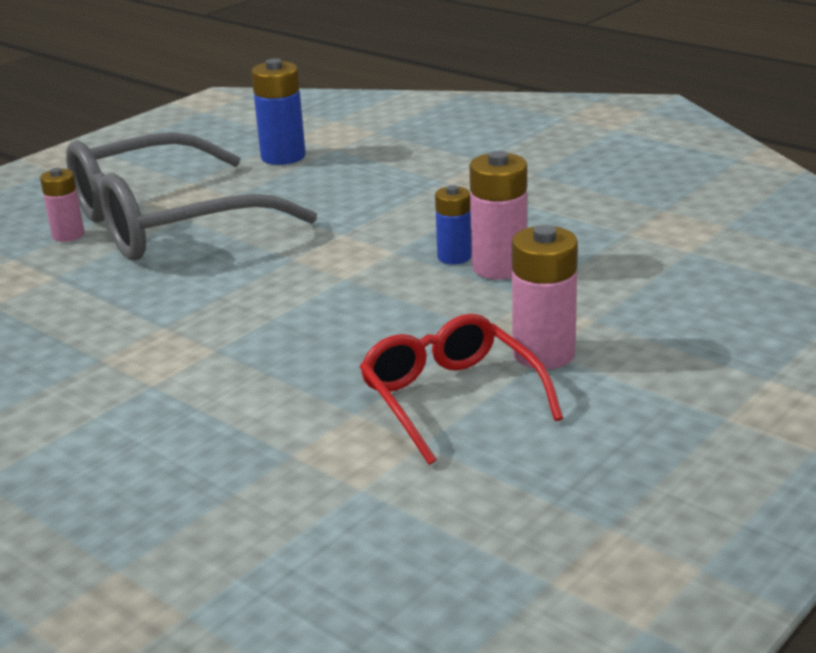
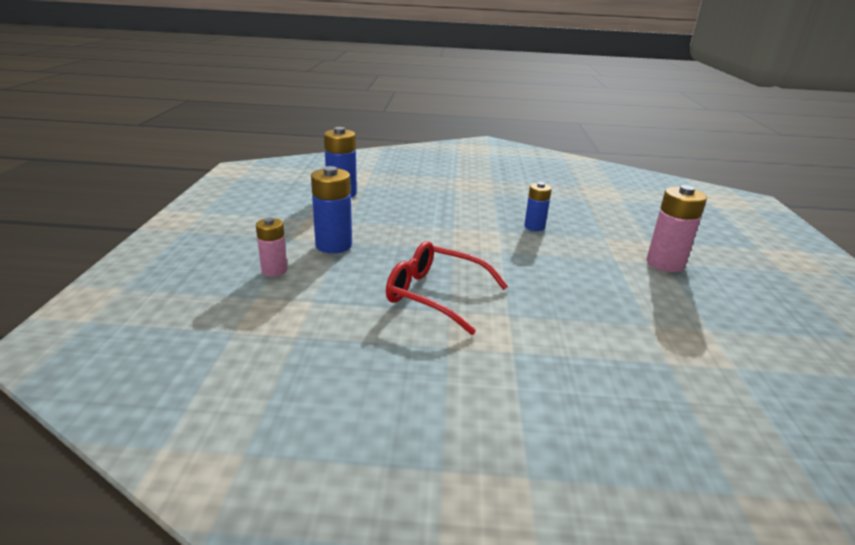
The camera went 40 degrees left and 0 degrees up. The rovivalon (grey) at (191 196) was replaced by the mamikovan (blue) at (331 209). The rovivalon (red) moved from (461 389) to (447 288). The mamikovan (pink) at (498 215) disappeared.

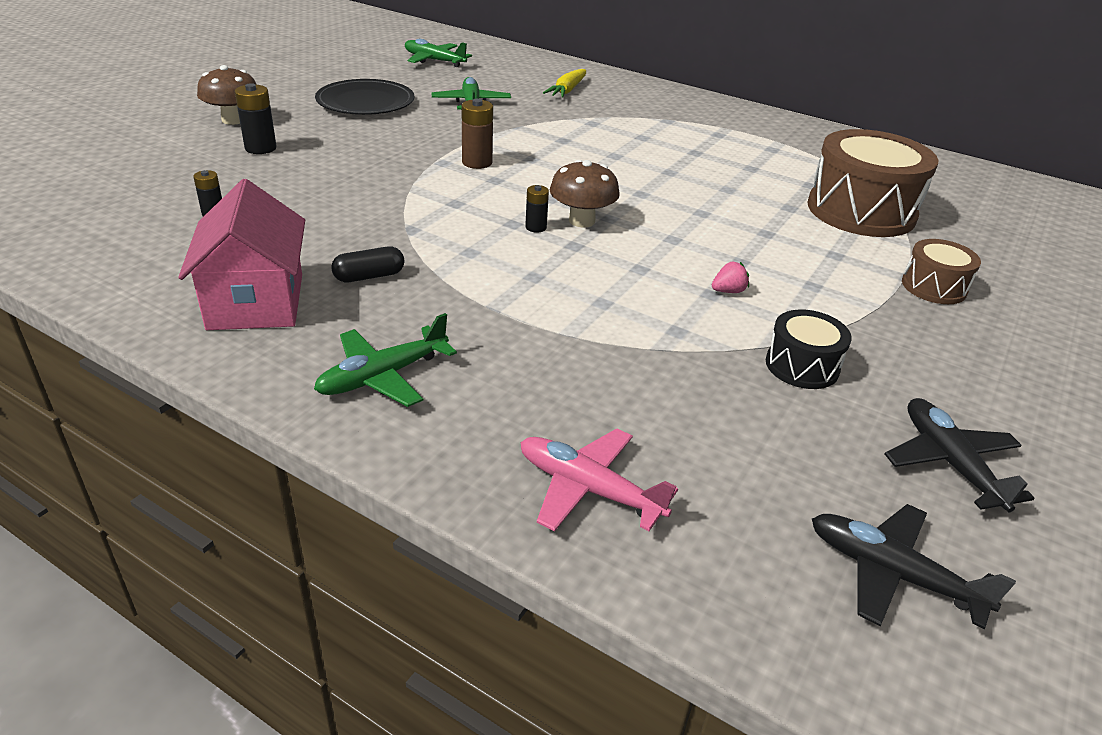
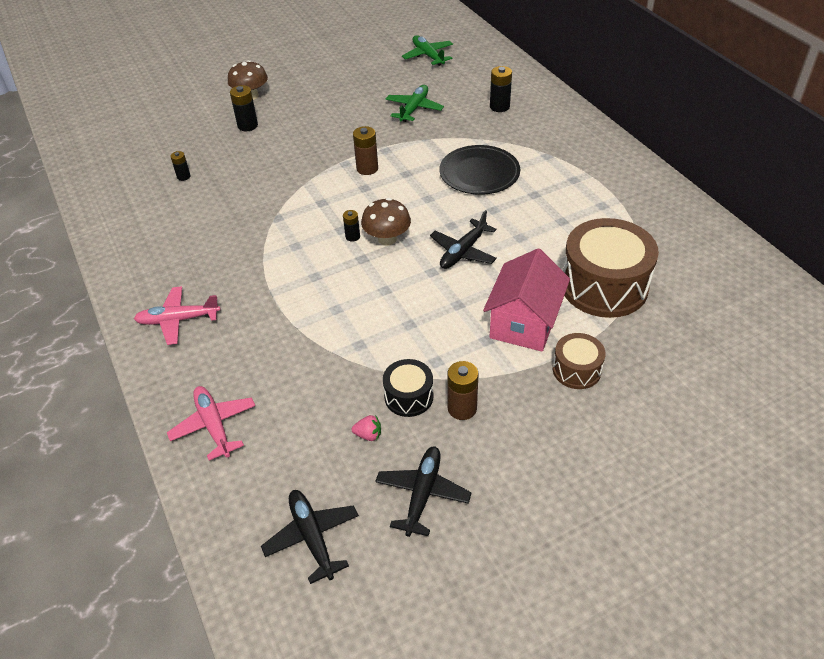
The camera went 35 degrees right and 10 degrees up. The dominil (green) at (385 360) became the dominil (pink) at (177 315). The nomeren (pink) moved from (730 277) to (366 428). The dominil (black) at (463 239) appeared. The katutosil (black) moved from (364 97) to (479 170). The mamikovan (brown) at (463 390) appeared. The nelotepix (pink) moved from (241 254) to (526 300). The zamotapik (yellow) at (564 83) was replaced by the mamikovan (black) at (501 89). The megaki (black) at (368 264) disappeared.

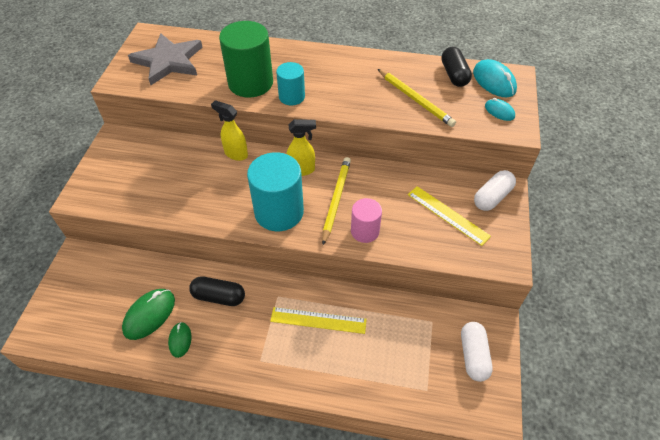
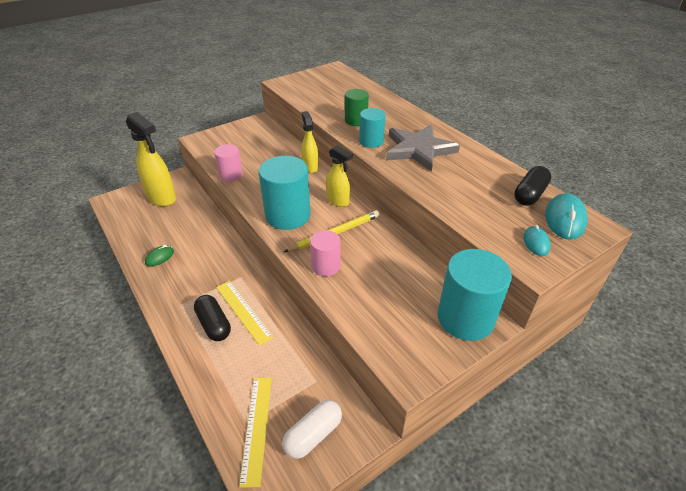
The camera went 45 degrees right and 10 degrees down. The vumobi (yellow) at (151 159) appeared. The megaki (black) moved from (217 291) to (212 318). The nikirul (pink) at (228 163) appeared. The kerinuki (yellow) moved from (449 216) to (255 433). The nikirul (green) at (246 59) changed to 0.57 times the size. The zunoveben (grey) moved from (165 59) to (423 148). The megaki (white) at (495 190) was replaced by the nikirul (turquoise) at (475 295). The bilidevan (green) at (148 314) disappeared. The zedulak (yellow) at (417 98) disappeared.

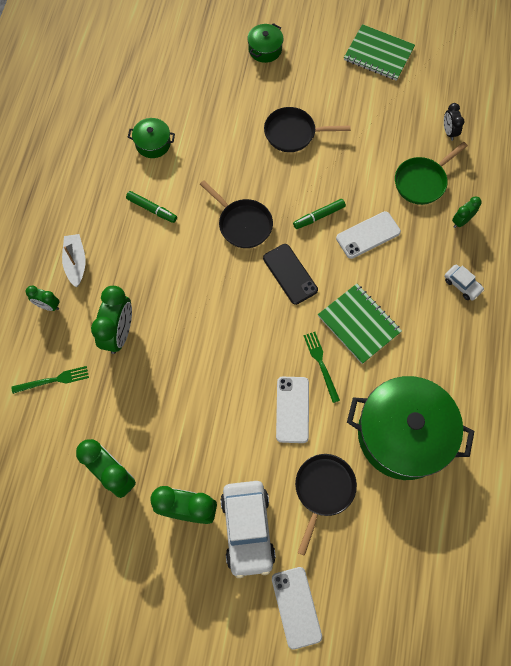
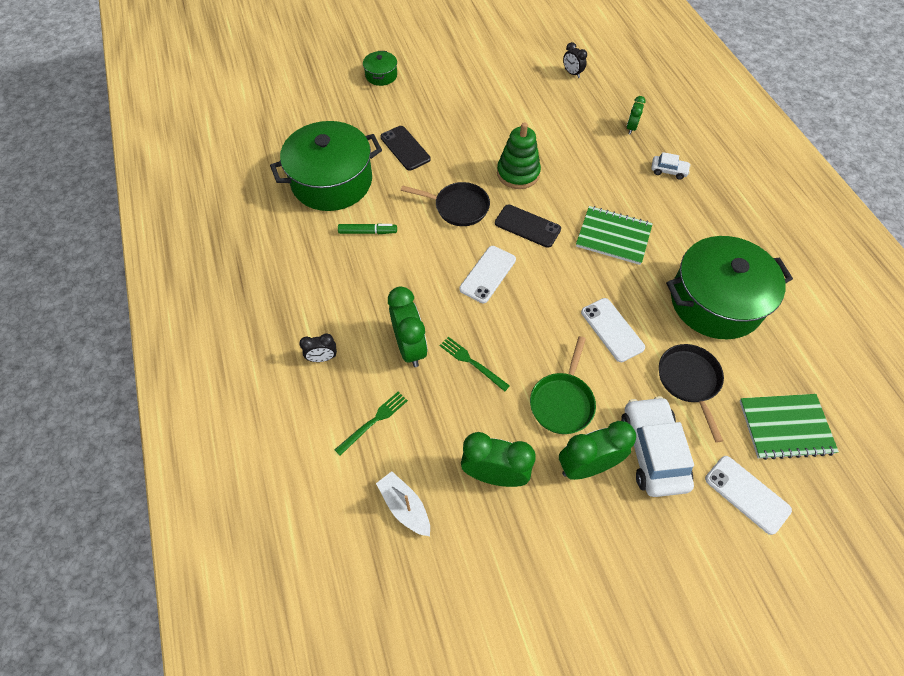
The camera went 30 degrees left and 10 degrees down. The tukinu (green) at (151 138) changed to 2.24 times the size. The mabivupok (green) at (42 298) became the mabivupok (black) at (318 348). The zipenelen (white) moved from (74 260) to (403 503). The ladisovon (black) at (405 148) appeared. The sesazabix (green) moved from (322 367) to (475 364). The ladisovon (white) moved from (368 235) to (487 274). The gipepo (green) at (319 214) was replaced by the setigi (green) at (519 155). The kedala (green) moved from (431 173) to (563 385). The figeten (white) at (248 529) turned 150 degrees counterclockwise. The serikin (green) moved from (379 52) to (789 427). The kedala (black) at (307 129) disappeared.

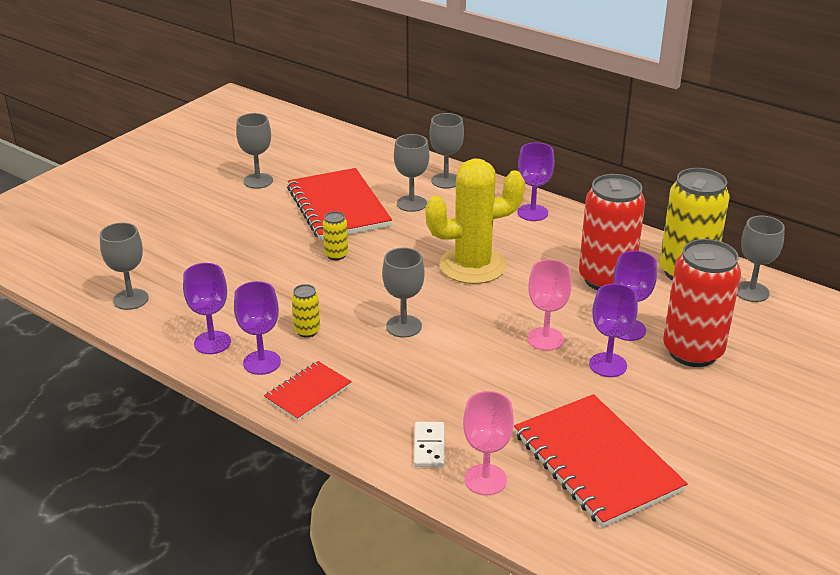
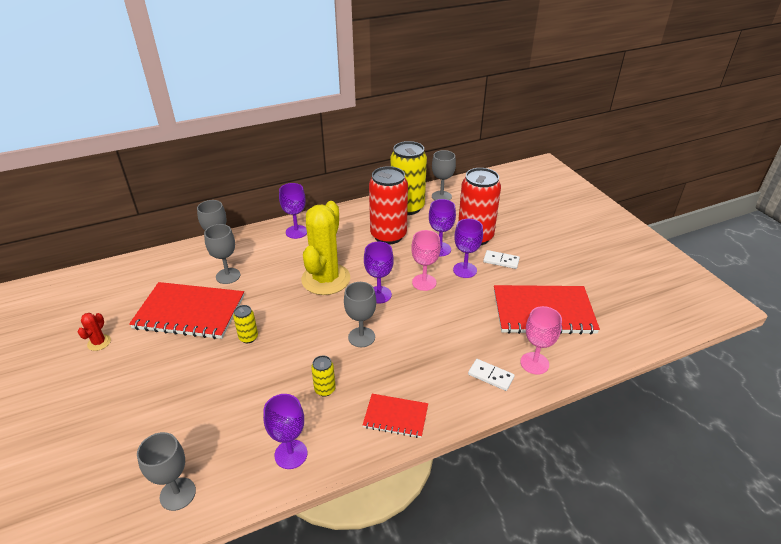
The camera went 60 degrees left and 5 degrees up. The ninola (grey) at (254 151) was replaced by the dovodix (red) at (94 332). The serikin (red) at (308 391) turned 60 degrees counterclockwise. The ninola (purple) moved from (257 328) to (379 272). The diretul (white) at (501 259) appeared.

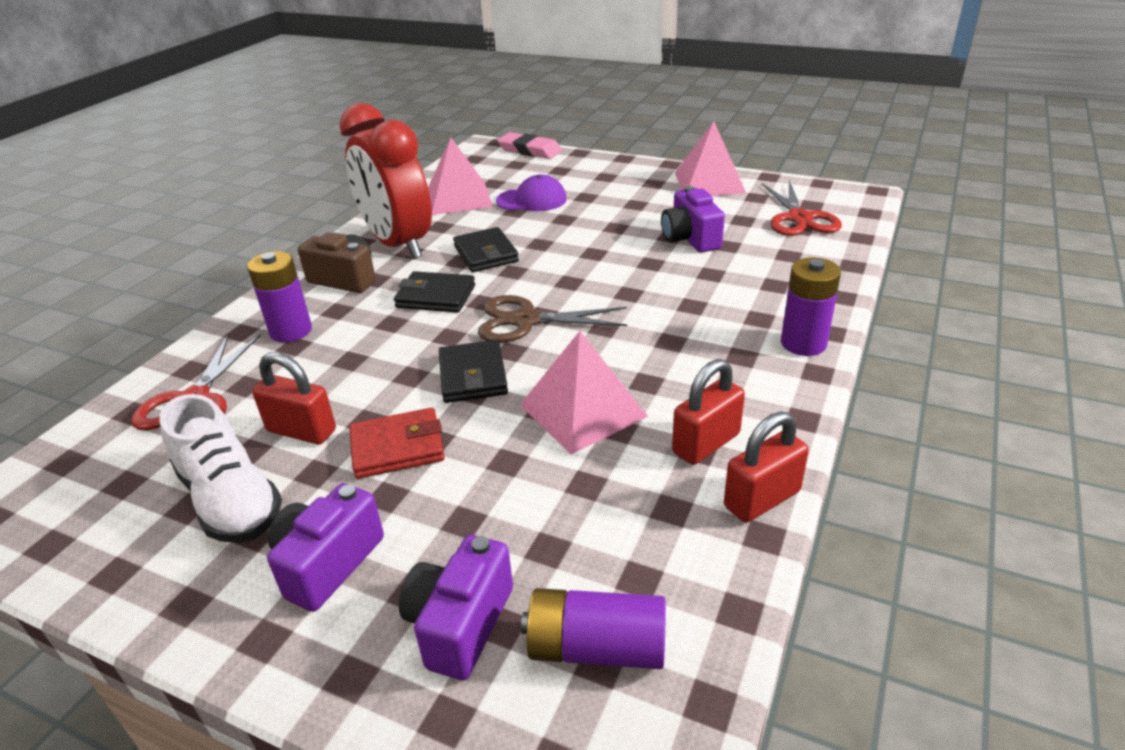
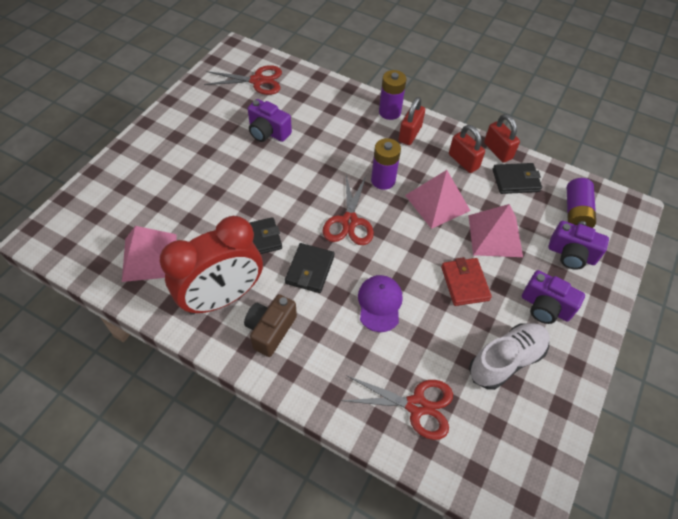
The camera went 90 degrees left and 20 degrees up. The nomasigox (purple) at (693 219) turned 45 degrees clockwise. The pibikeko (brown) at (552 319) became the pibikeko (red) at (348 209). The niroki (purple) moved from (531 192) to (380 303). The mamikovan (purple) moved from (279 296) to (386 164). The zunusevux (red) moved from (294 398) to (411 121). The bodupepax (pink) moved from (710 158) to (495 230). The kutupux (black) moved from (473 371) to (517 178). The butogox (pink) at (529 145) disappeared.

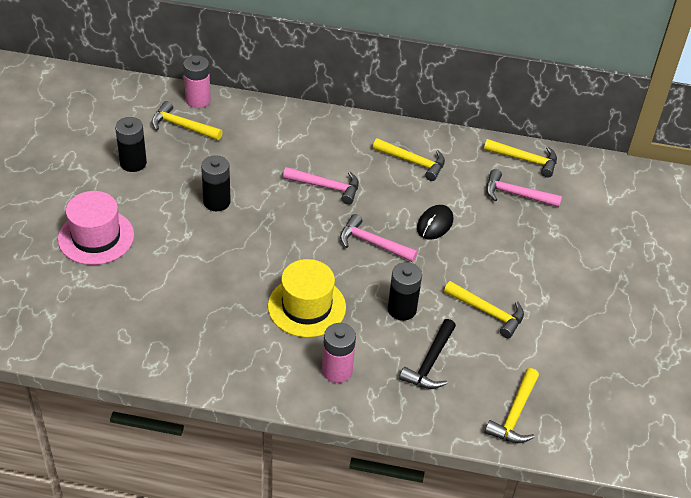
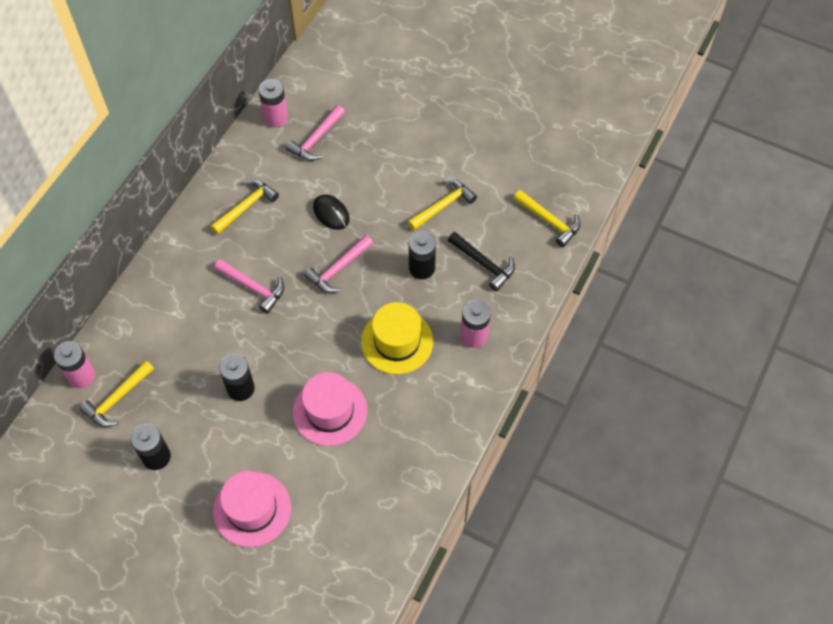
The camera went 70 degrees left and 15 degrees up. The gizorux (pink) at (321 186) turned 90 degrees clockwise. The gizorux (yellow) at (520 158) was replaced by the mamikovan (pink) at (273 103). The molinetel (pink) at (330 409) appeared.

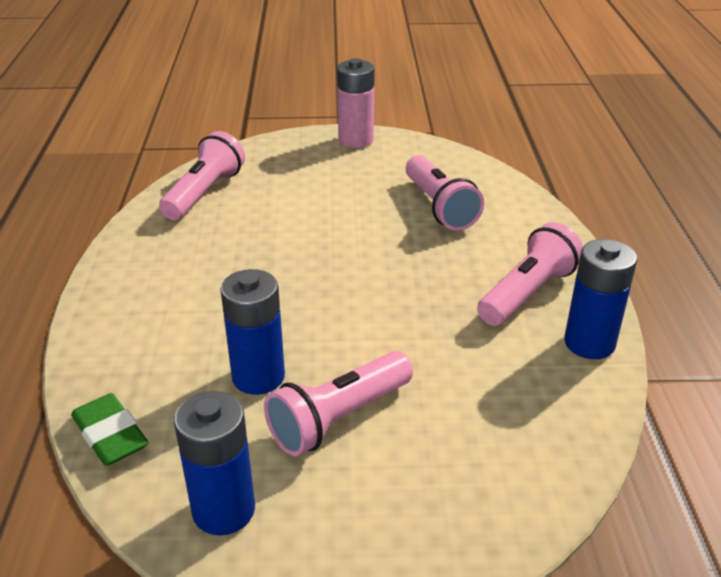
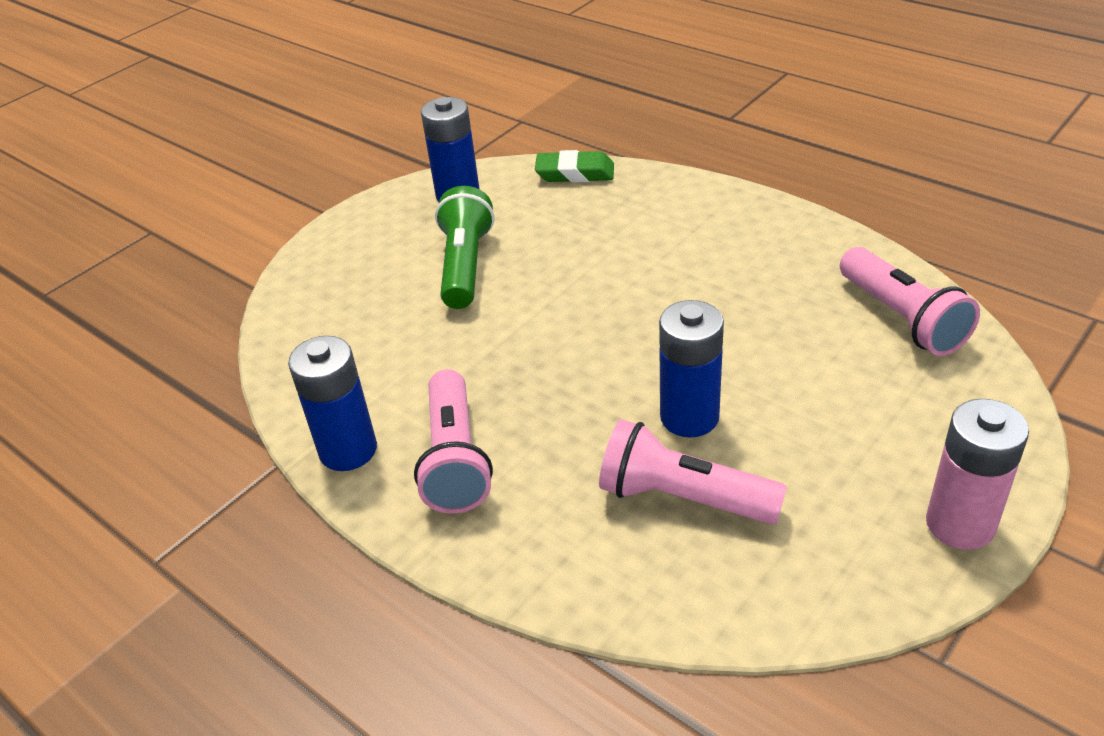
The camera went 135 degrees right and 5 degrees up. The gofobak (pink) at (338 403) became the gofobak (green) at (464 247). The mamikovan (blue) moved from (252 332) to (691 368).

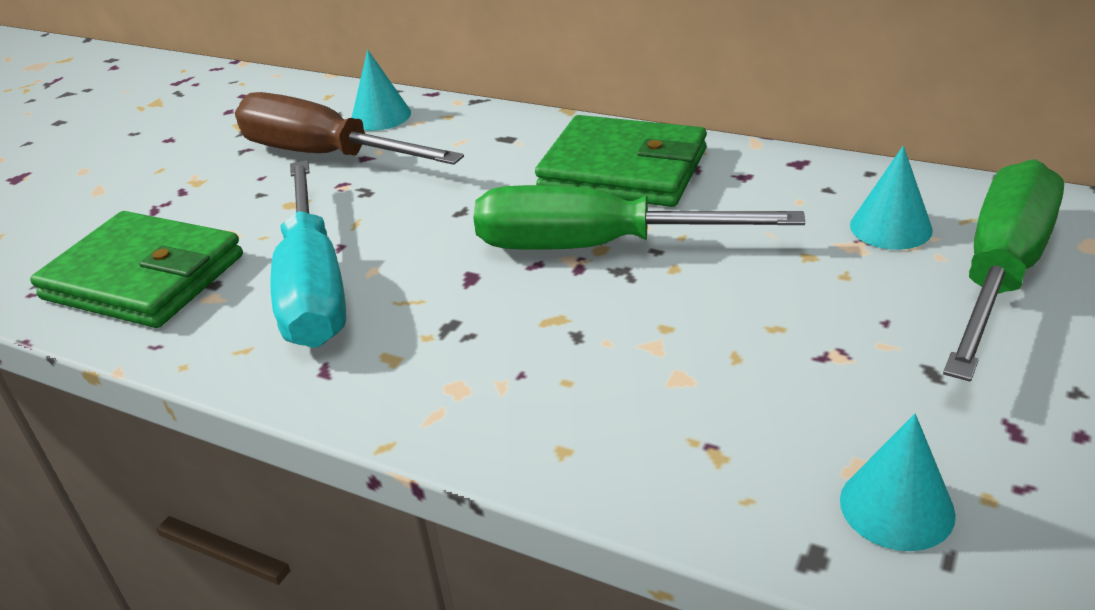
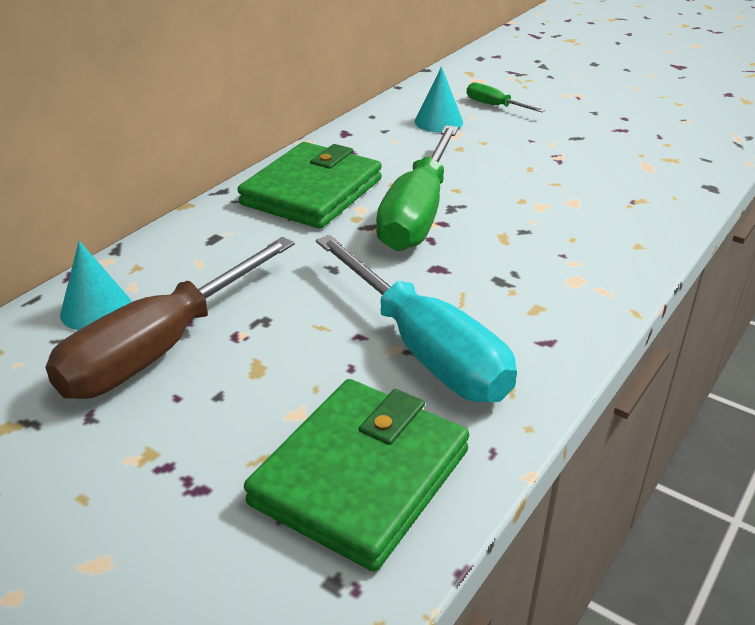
The camera went 85 degrees left and 0 degrees up. The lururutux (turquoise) at (308 254) turned 60 degrees clockwise. The lururutux (green) at (1003 270) changed to 0.45 times the size. The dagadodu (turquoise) at (898 482) disappeared.

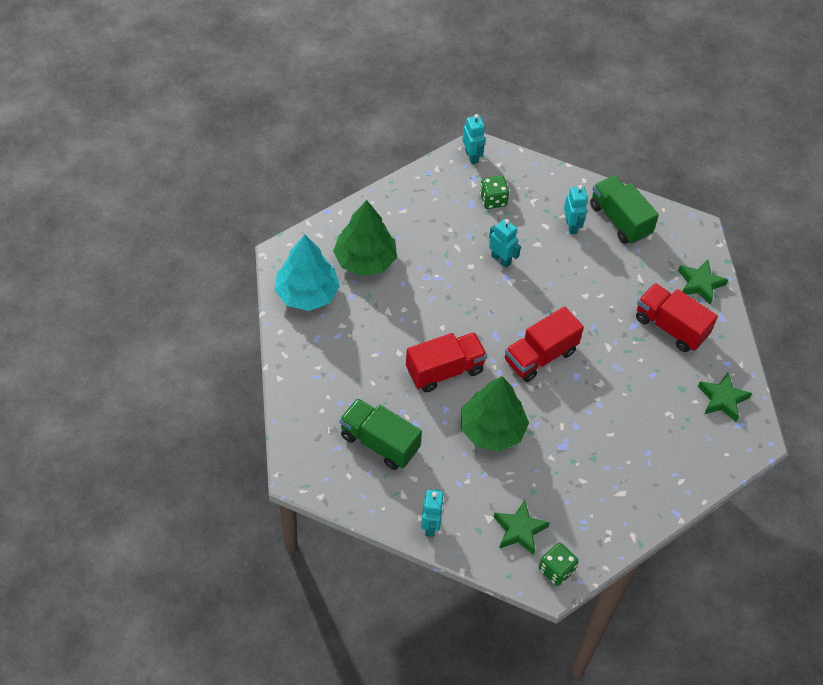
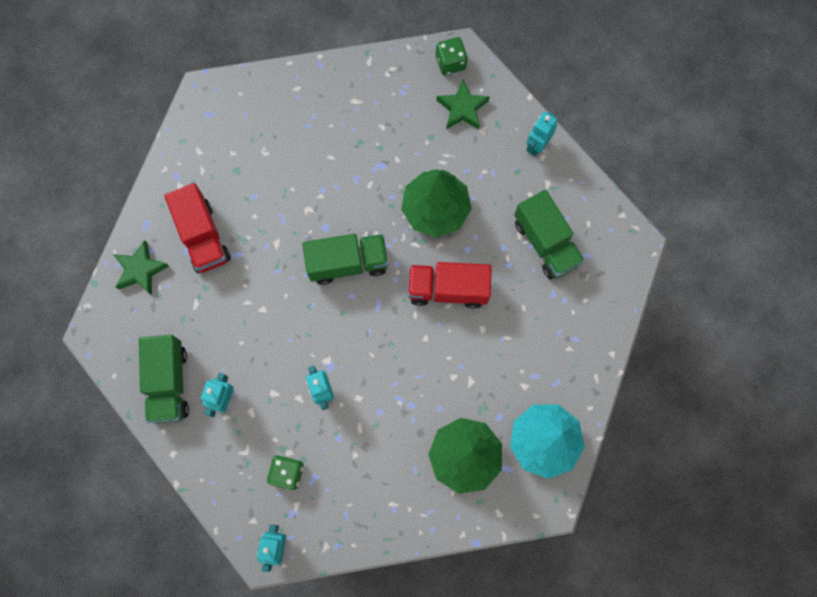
The camera went 150 degrees left and 20 degrees up. The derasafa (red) at (544 344) became the derasafa (green) at (345 259). The zunoveben (green) at (725 396) disappeared.

